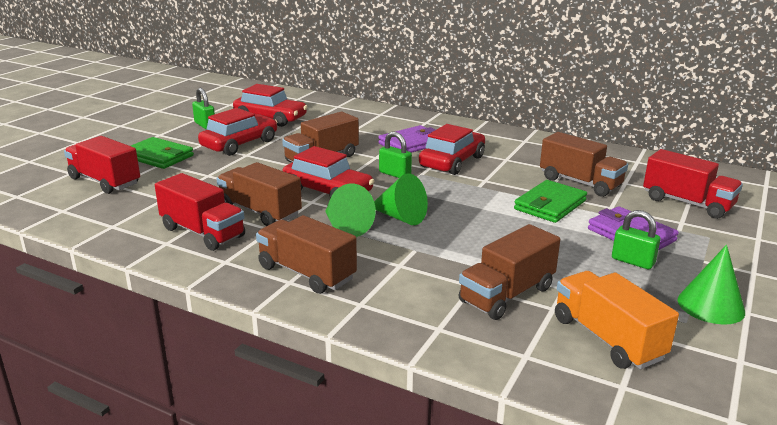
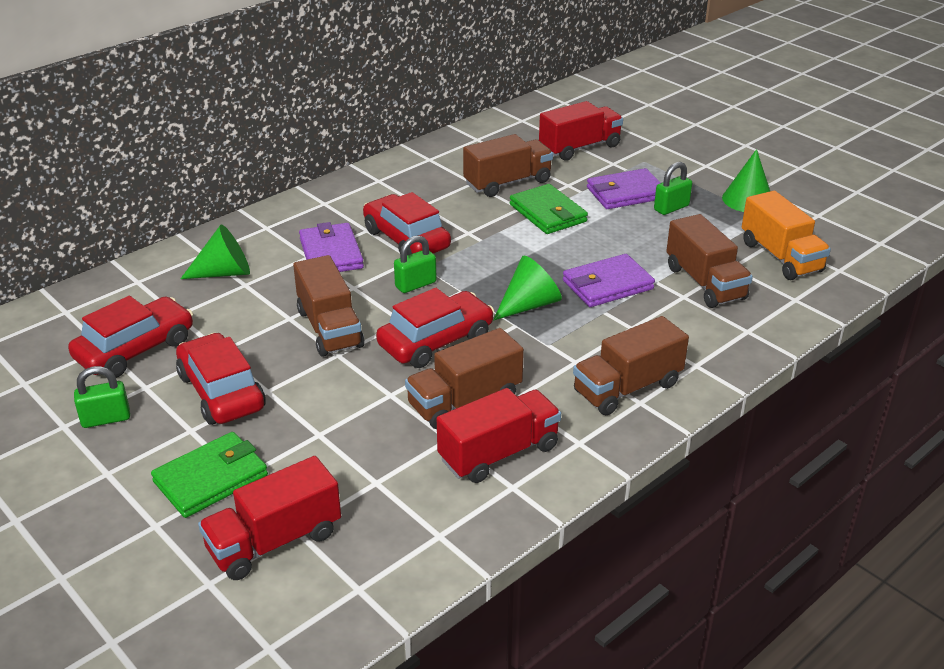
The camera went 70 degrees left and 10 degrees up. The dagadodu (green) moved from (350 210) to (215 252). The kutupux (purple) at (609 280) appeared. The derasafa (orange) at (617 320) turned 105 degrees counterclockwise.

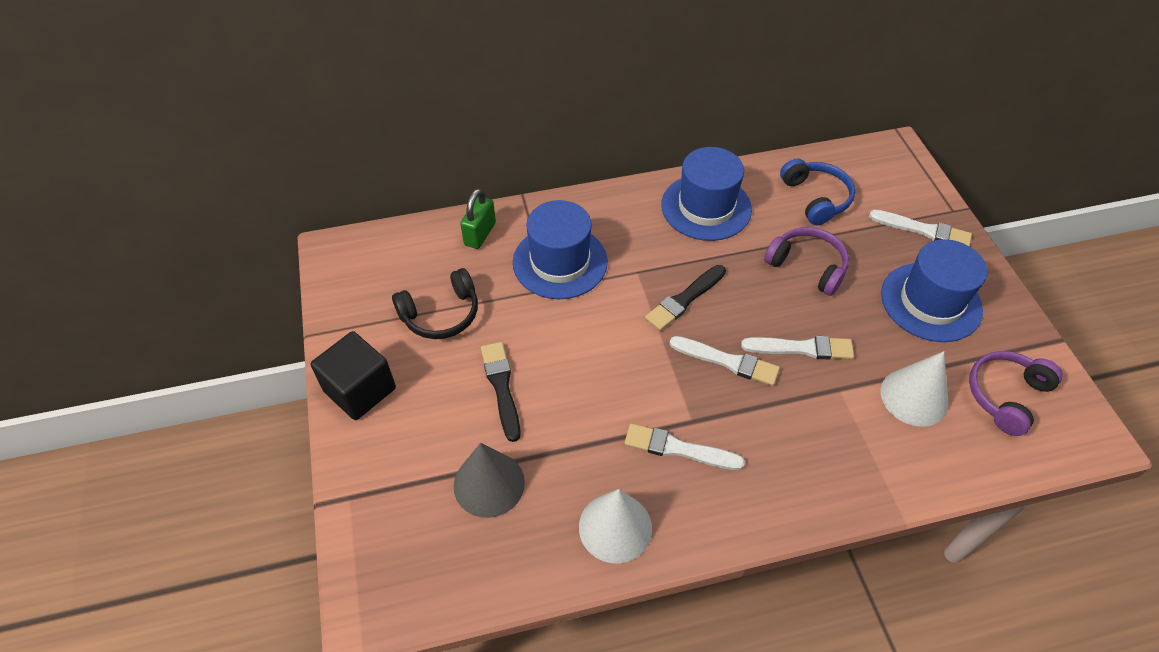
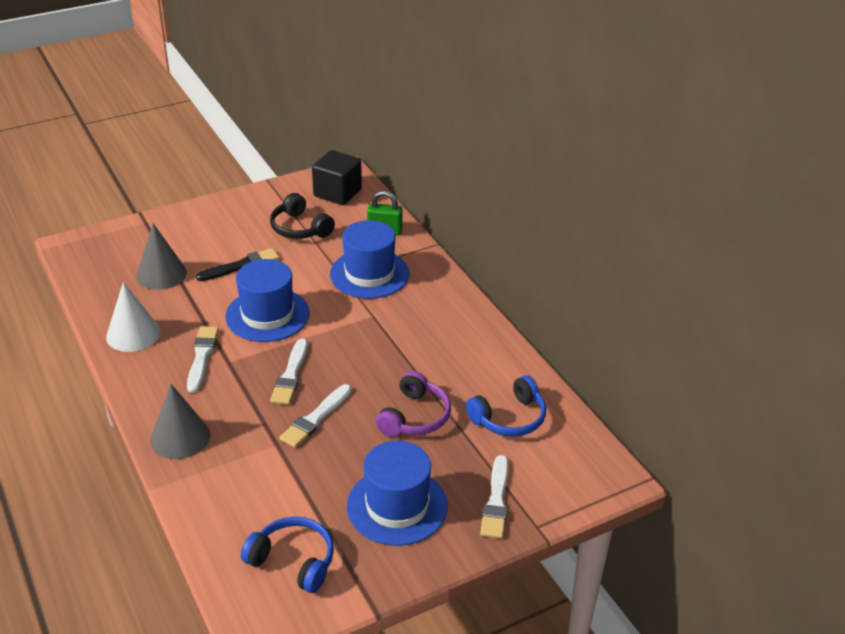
The camera went 75 degrees right and 15 degrees down. The dagadodu (grey) at (180 421) appeared. The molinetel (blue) moved from (706 194) to (267 300). The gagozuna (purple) at (1016 393) became the gagozuna (blue) at (287 555). The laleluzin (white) at (797 348) turned 45 degrees clockwise. The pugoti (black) moved from (353 375) to (337 177). The laleluzin (black) at (685 298) disappeared. The dagadodu (white) at (915 389) disappeared.

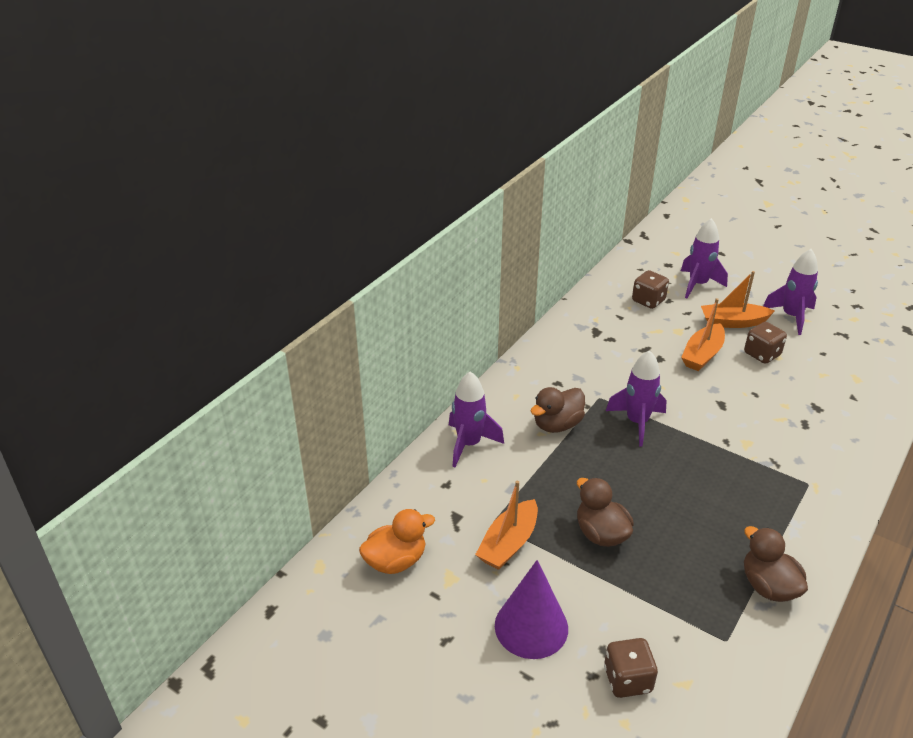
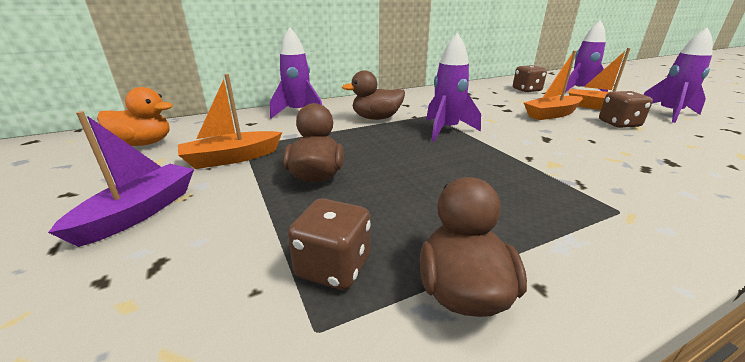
The camera went 30 degrees right and 10 degrees down. The dagadodu (purple) at (531 609) was replaced by the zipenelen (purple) at (121 179). The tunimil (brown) moved from (631 668) to (329 244).

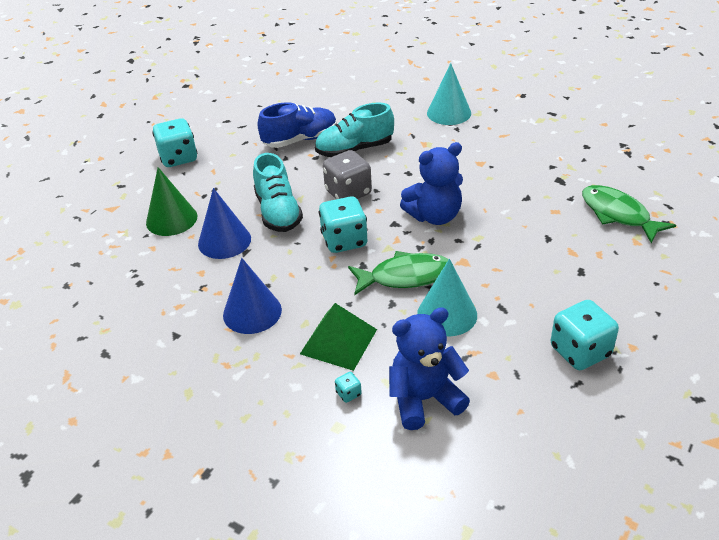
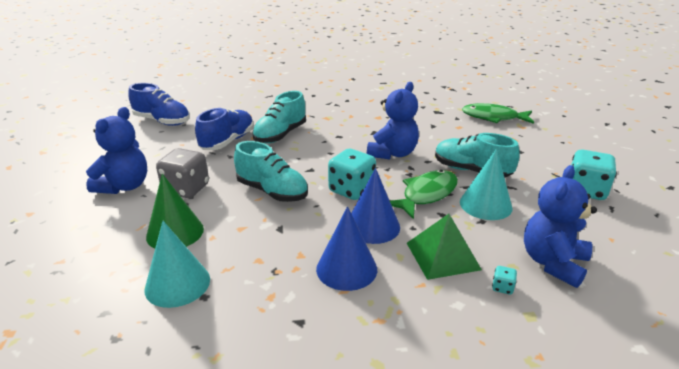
The camera went 40 degrees left and 10 degrees down. The tunimil (turquoise) at (174 142) was replaced by the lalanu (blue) at (116 150). The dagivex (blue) at (159 104) appeared. The dagadodu (turquoise) moved from (449 94) to (177 264). The tunimil (grey) moved from (347 174) to (182 173). The dagadodu (blue) moved from (224 223) to (375 206). The dagivex (turquoise) at (477 155) appeared.

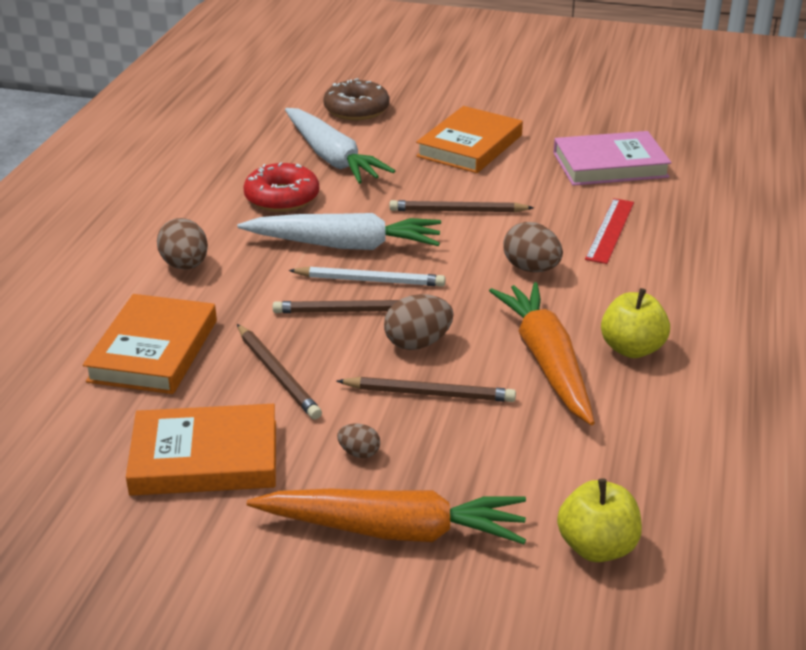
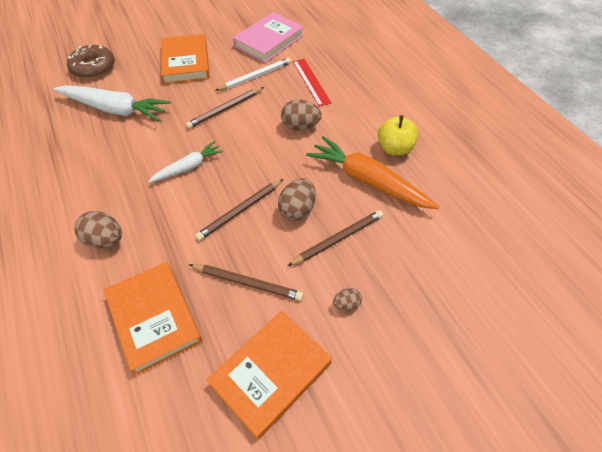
The camera went 40 degrees left and 20 degrees up. The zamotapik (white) at (339 231) changed to 0.58 times the size. The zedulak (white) moved from (366 276) to (253 74). The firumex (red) at (281 187) disappeared. The zamotapik (orange) at (386 516) disappeared. The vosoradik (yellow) at (599 520) disappeared.

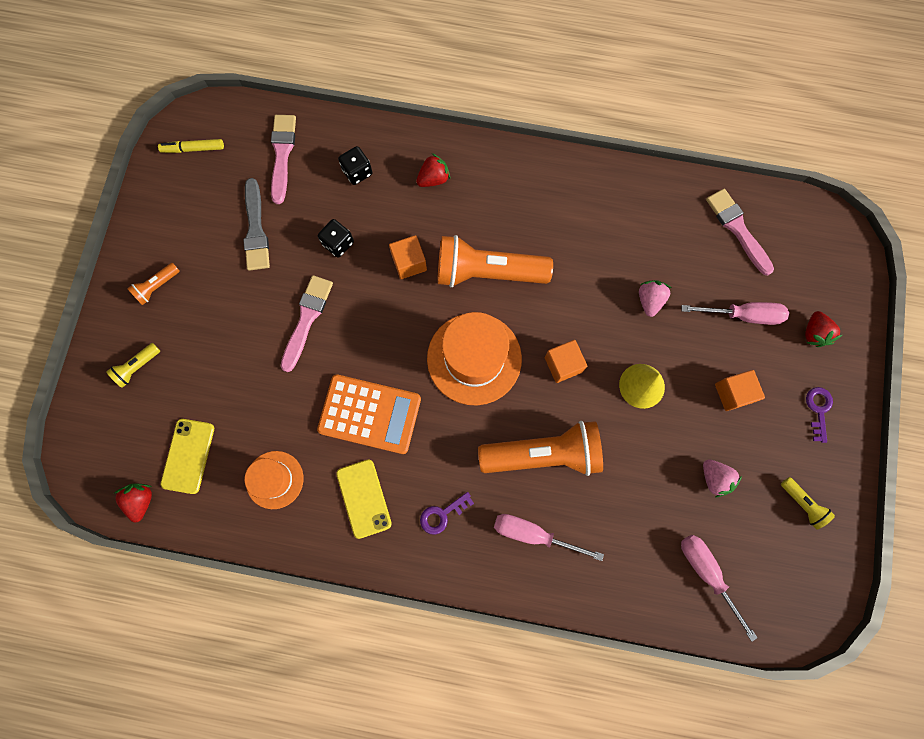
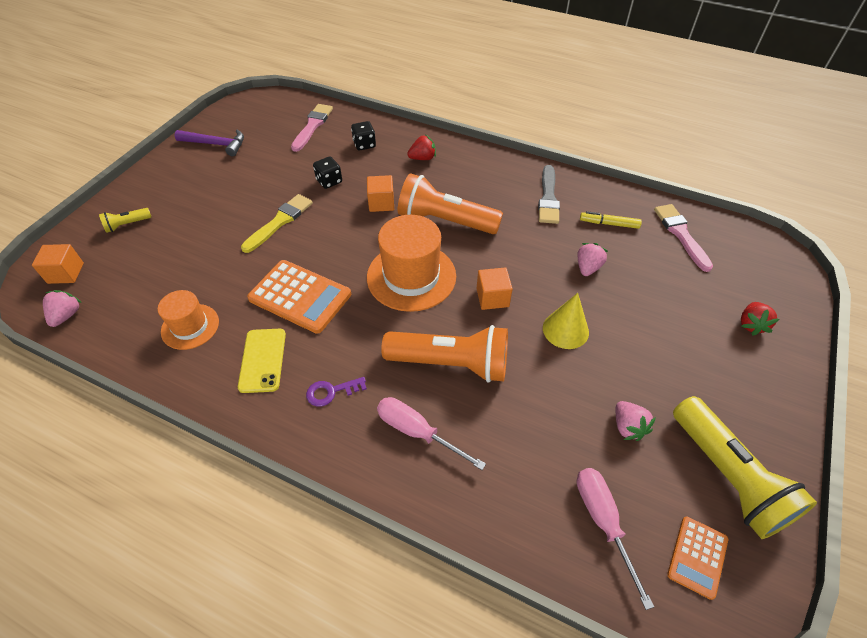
The camera went 15 degrees right and 25 degrees down. The pugoti (orange) moved from (740 390) to (58 264). The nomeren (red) at (133 502) became the nomeren (pink) at (62 308). The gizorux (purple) at (209 142) appeared. The laleluzin (pink) at (306 323) became the laleluzin (yellow) at (277 223). The laleluzin (grey) moved from (256 224) to (549 194). The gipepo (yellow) moved from (191 146) to (611 220). The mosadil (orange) at (697 558) appeared. The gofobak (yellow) at (808 503) changed to 2.25 times the size. The gofobak (orange) at (153 284) disappeared. The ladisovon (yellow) at (187 456) disappeared. The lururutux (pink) at (735 313) disappeared. The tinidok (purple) at (819 415) disappeared.

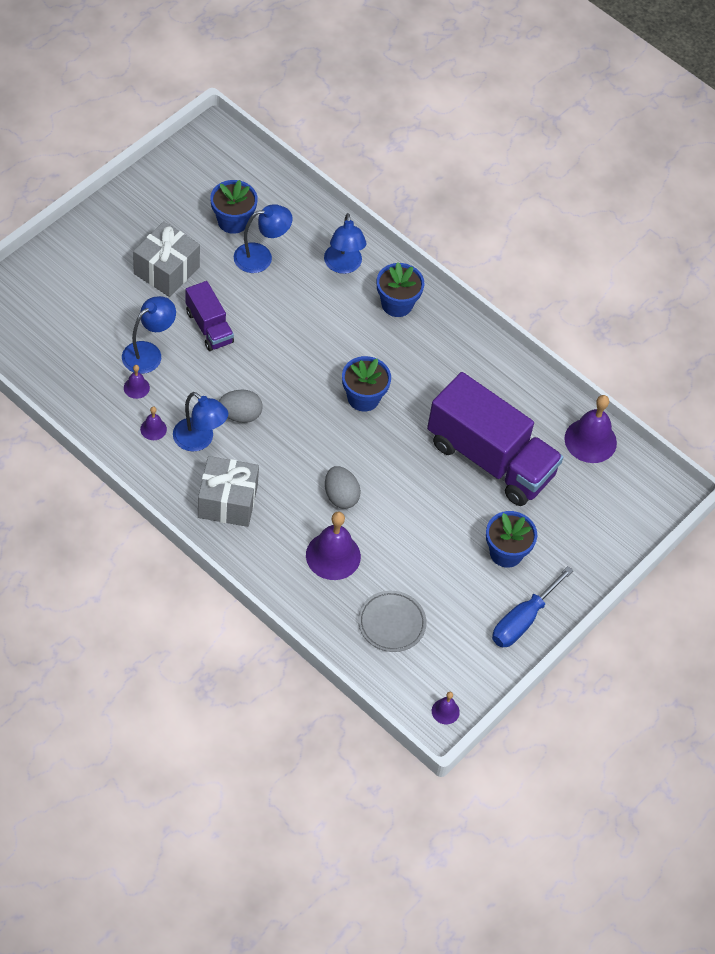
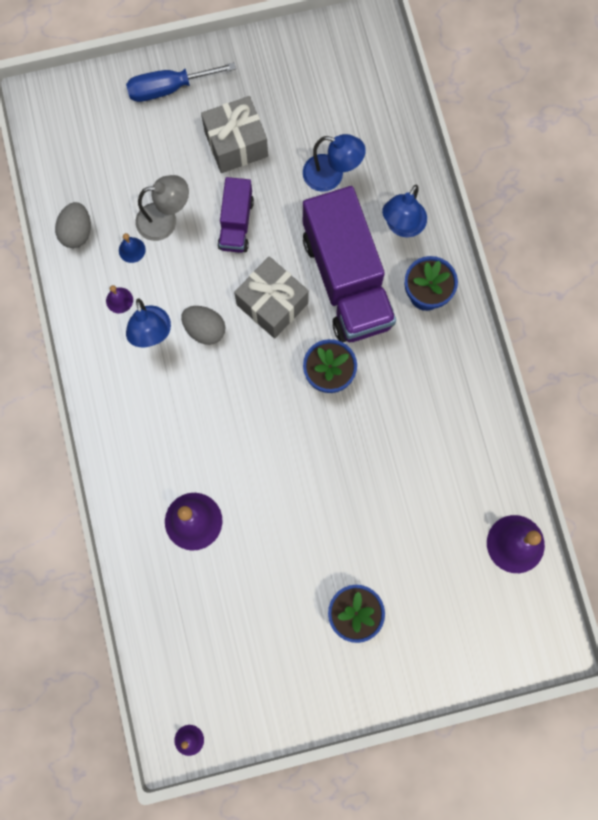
The camera went 40 degrees right and 20 degrees up. The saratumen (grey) moved from (343 487) to (73 225). The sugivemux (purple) at (137 382) became the sugivemux (blue) at (132 248). The lururutux (blue) moved from (533 606) to (181 82). The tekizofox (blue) at (149 335) became the tekizofox (grey) at (162 208). The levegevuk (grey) moved from (228 491) to (271 297). The derasafa (purple) moved from (495 439) to (349 264). The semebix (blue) at (234 207) disappeared. The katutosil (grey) at (392 621) disappeared.

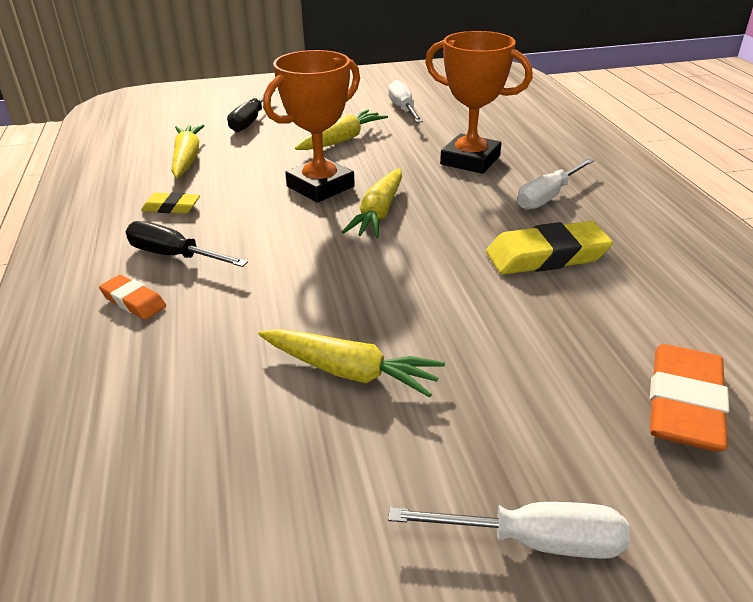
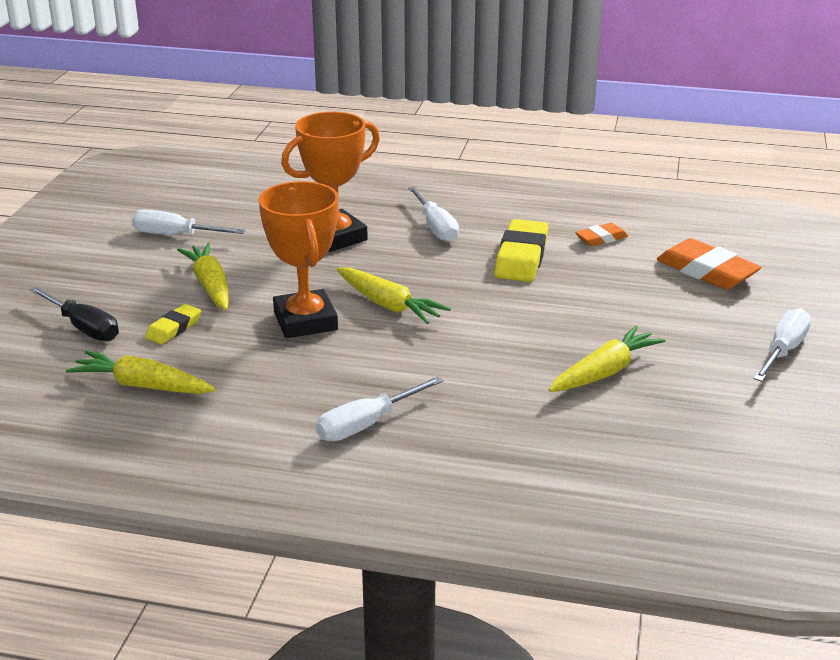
The camera went 65 degrees left and 5 degrees down. The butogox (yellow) moved from (170 202) to (173 324). The lururutux (black) at (186 244) became the lururutux (white) at (380 408). The butogox (orange) moved from (132 297) to (601 234).

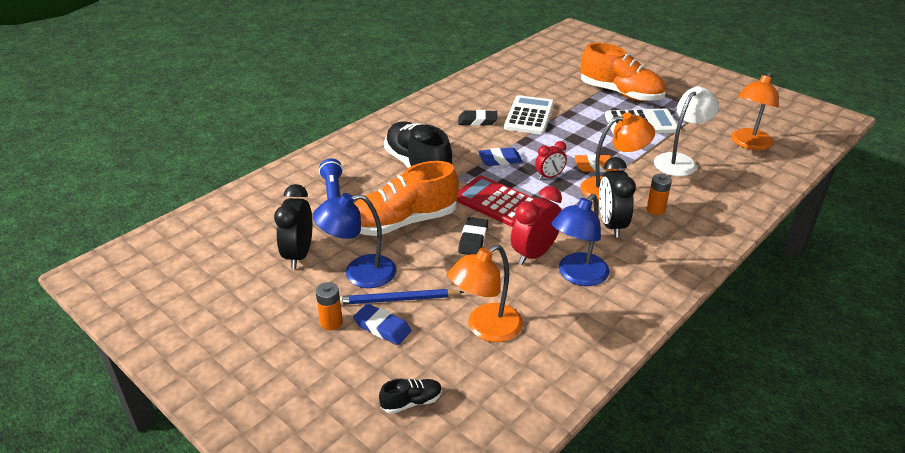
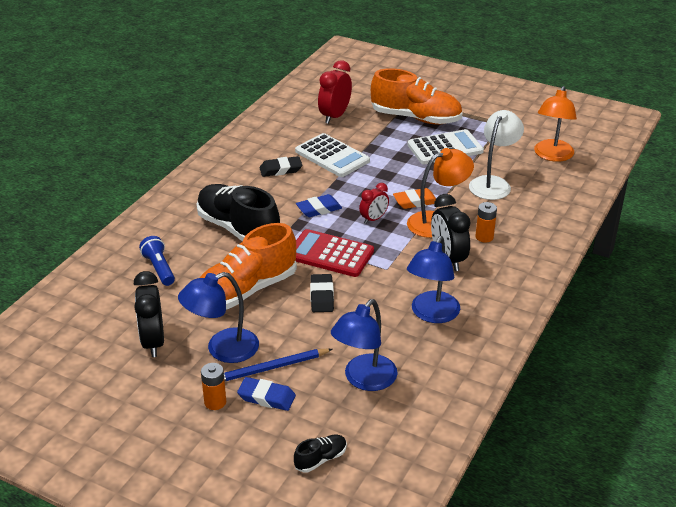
The camera went 15 degrees left and 0 degrees up. The mosadil (white) at (529 115) turned 135 degrees clockwise. The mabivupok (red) moved from (536 225) to (335 92). The tekizofox (orange) at (485 293) became the tekizofox (blue) at (364 345).

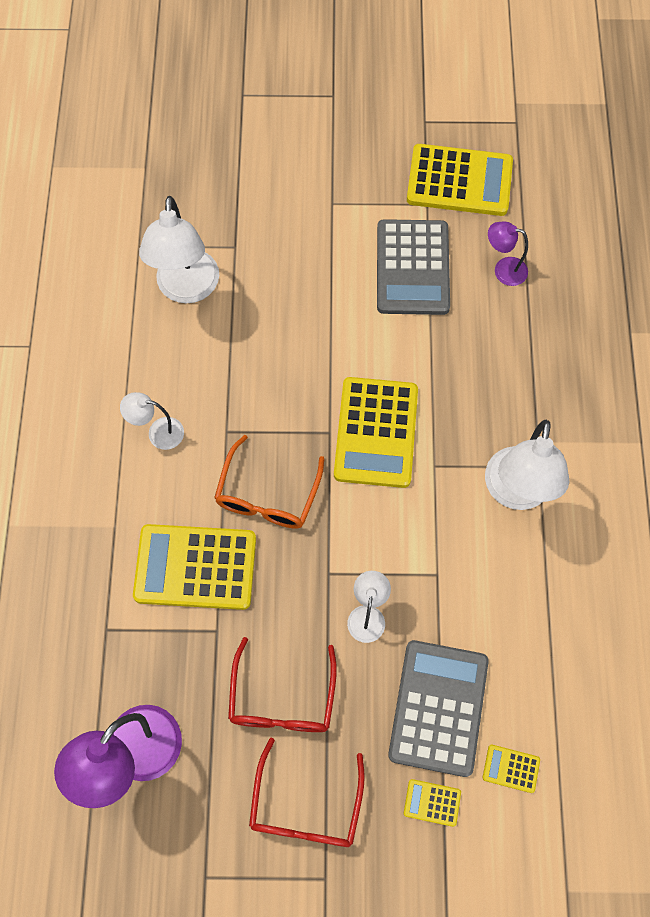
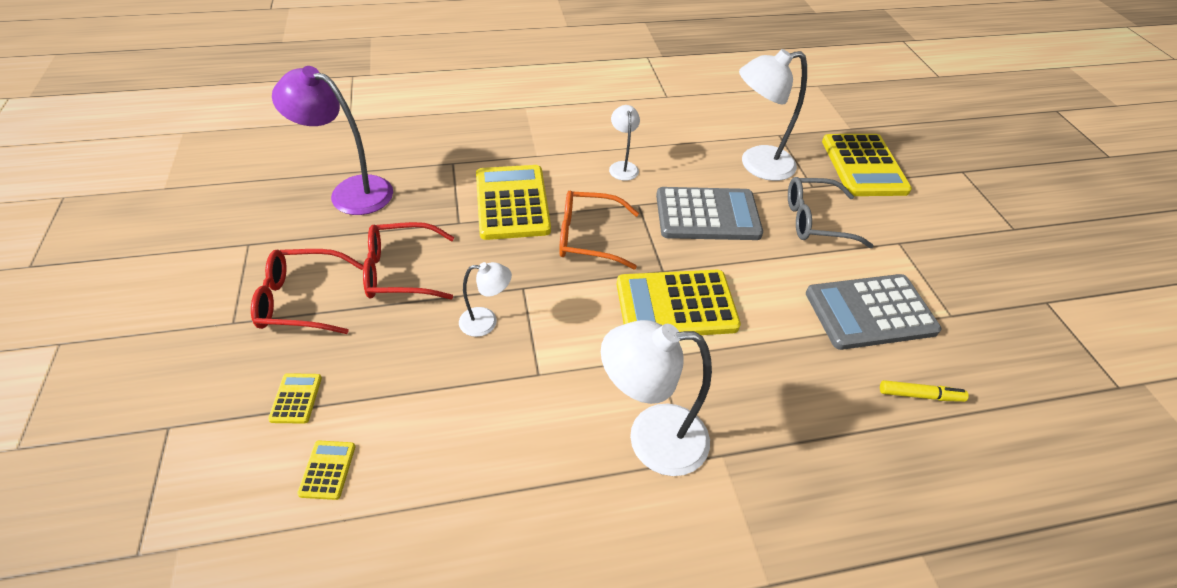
The camera went 75 degrees right and 20 degrees down. The mosadil (grey) moved from (438 708) to (709 213). The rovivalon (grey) at (831 212) appeared. The mosadil (yellow) moved from (460 180) to (867 165). The tekizofox (purple) at (508 253) was replaced by the gipepo (yellow) at (924 391).

